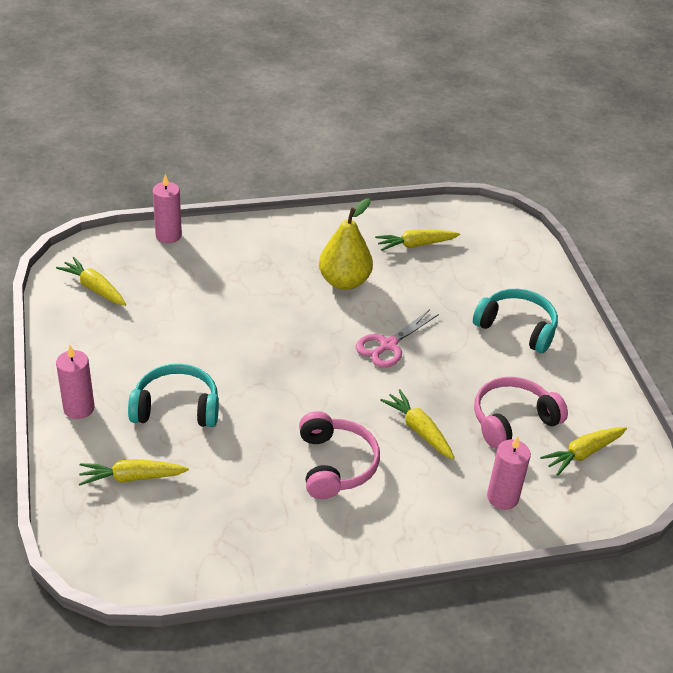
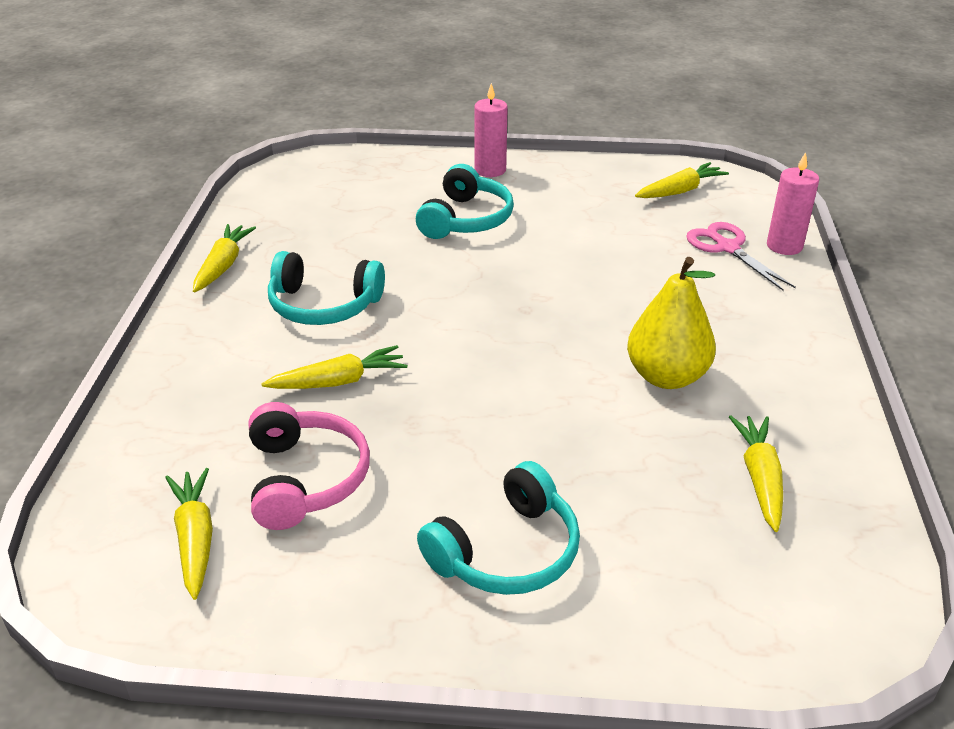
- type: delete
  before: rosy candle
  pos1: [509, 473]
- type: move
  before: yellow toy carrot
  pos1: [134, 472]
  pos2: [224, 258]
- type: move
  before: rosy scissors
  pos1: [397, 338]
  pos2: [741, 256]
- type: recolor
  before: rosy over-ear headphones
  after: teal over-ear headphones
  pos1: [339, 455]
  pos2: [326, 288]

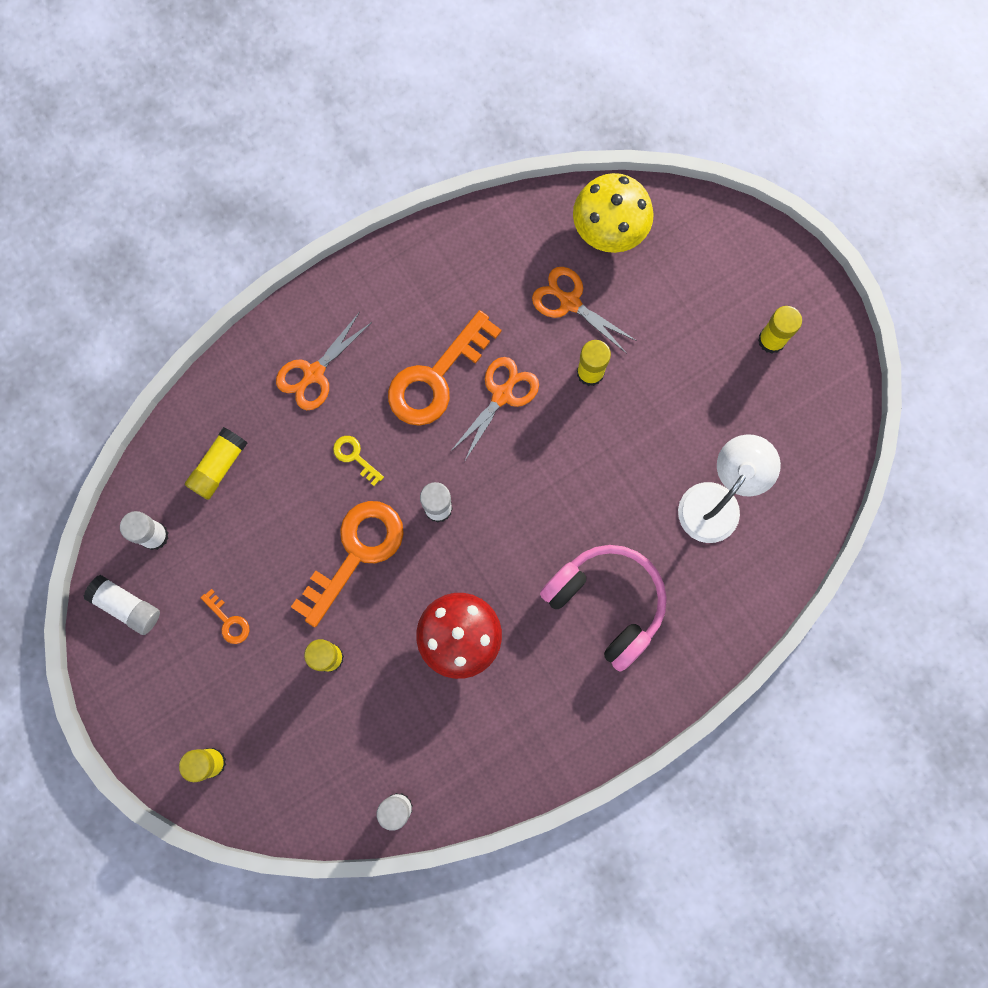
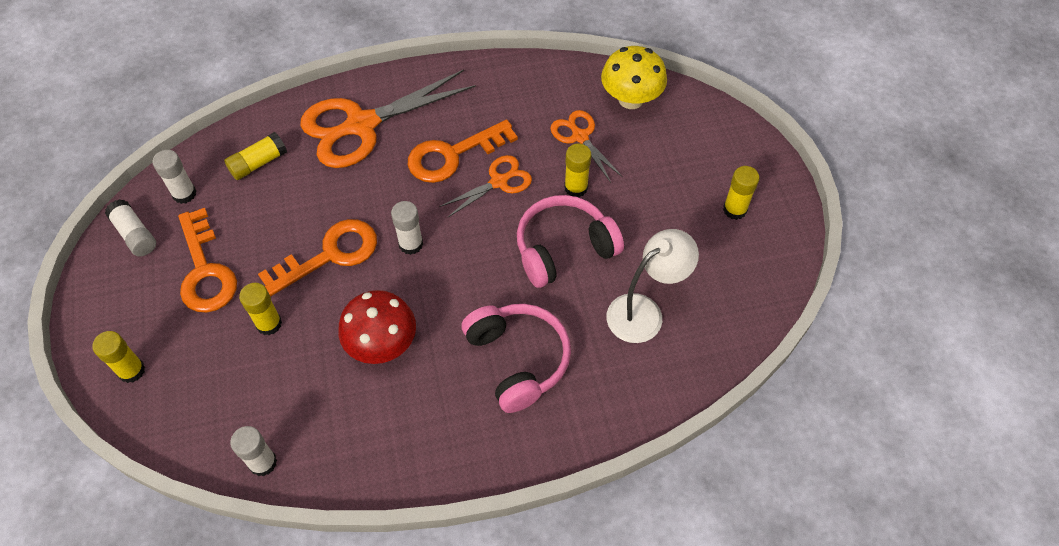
- type: delete
  before: yellow key
  pos1: [358, 461]
- type: insert
  after: rosy over-ear headphones
  pos2: [570, 241]
- type: resize
  before: orange-coloured key
  pos1: [225, 616]
  pos2: [207, 260]
  scale: 2.28
- type: resize
  before: orange-coloured scissors
  pos1: [324, 361]
  pos2: [388, 118]
  scale: 1.91

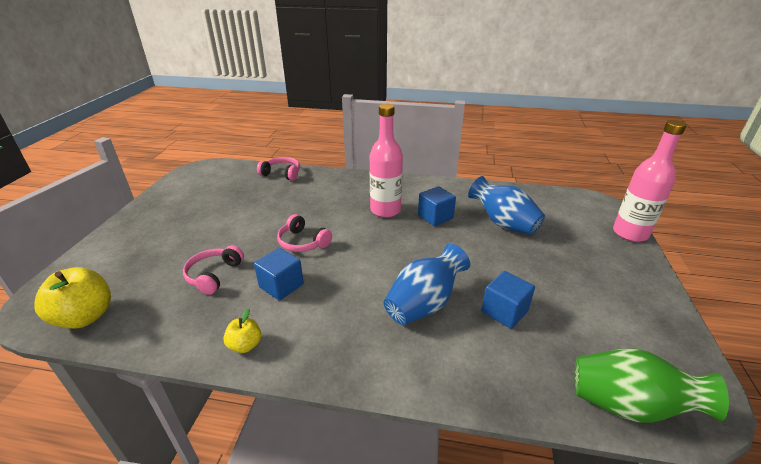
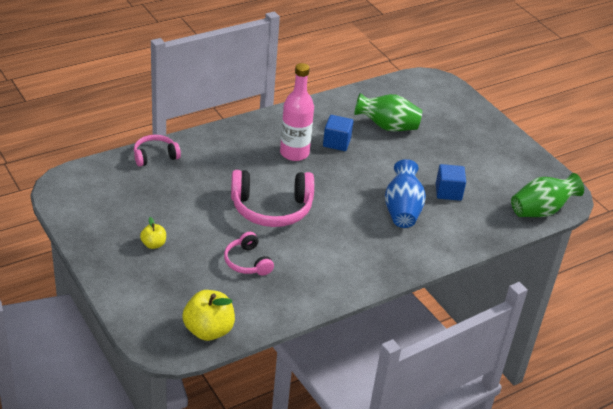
- type: delete
  before: cobalt solid cube
  pos1: [279, 274]
- type: delete
  before: rosy bottle
  pos1: [650, 181]
- type: move
  before: yellow toy apple
  pos1: [242, 330]
  pos2: [153, 233]
- type: recolor
  before: cobalt tall vase
  after: leaf-green tall vase
  pos1: [506, 205]
  pos2: [388, 112]
- type: resize
  before: rosy over-ear headphones
  pos1: [304, 233]
  pos2: [272, 198]
  scale: 1.79

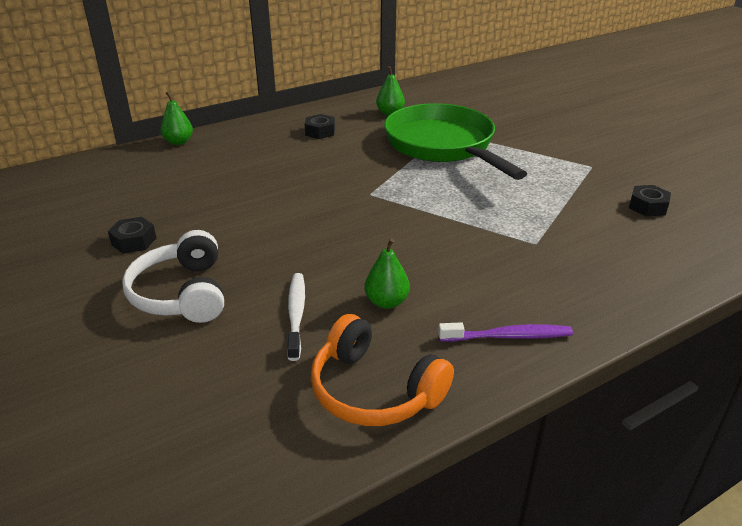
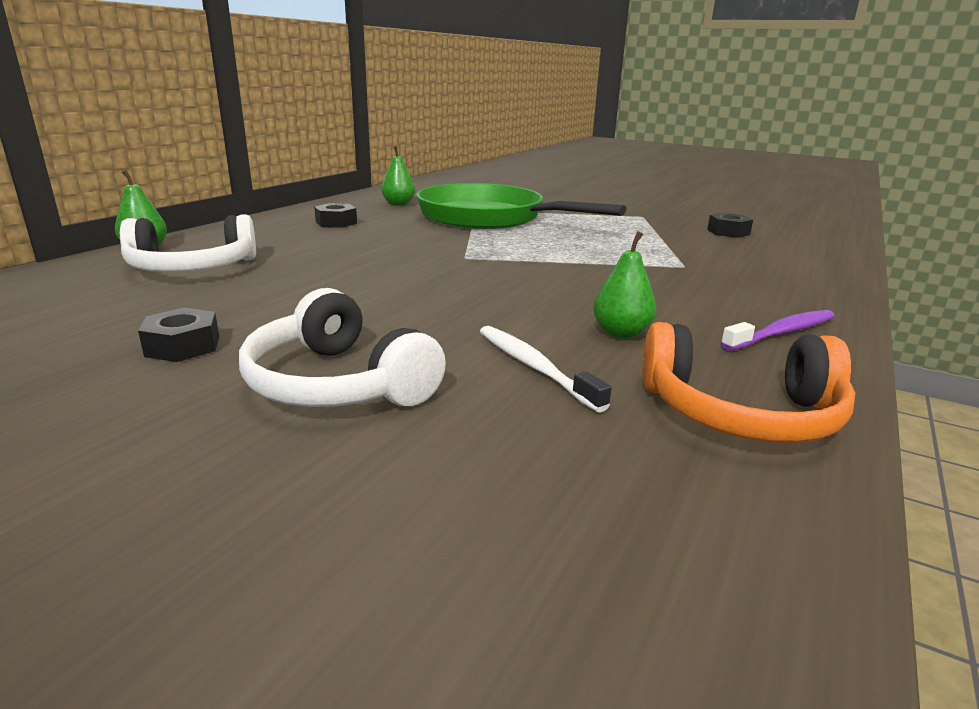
- type: insert
  after: white over-ear headphones
  pos2: [188, 243]

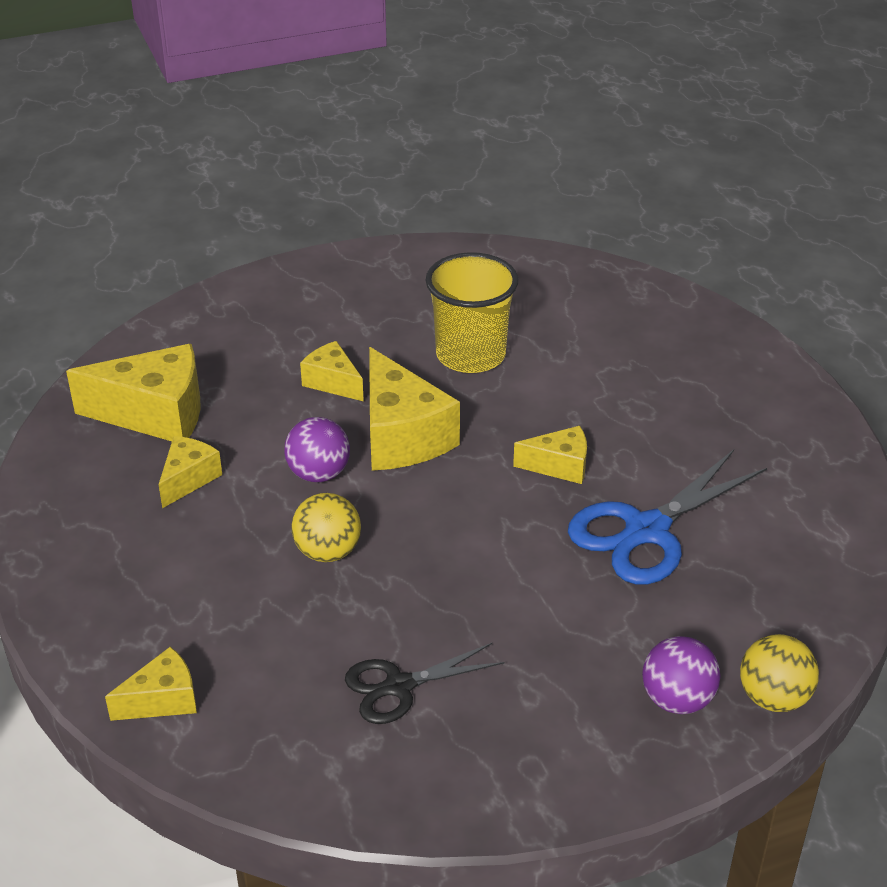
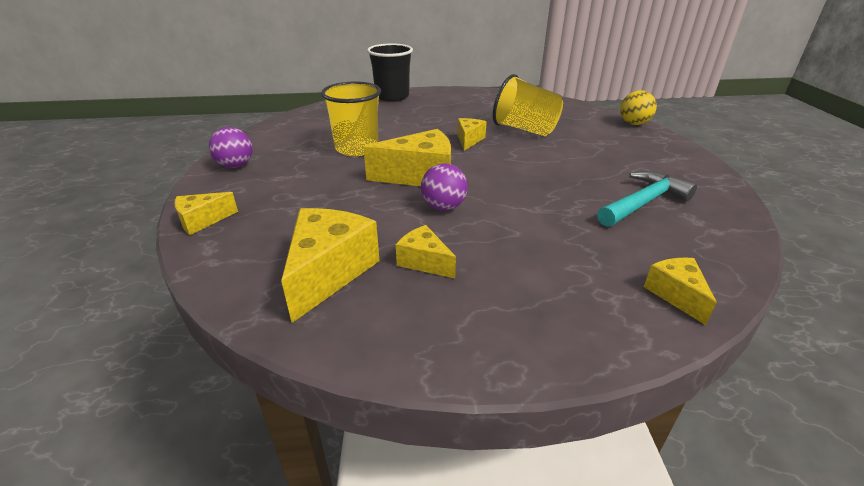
- type: delete
  before: yellow play ball
  pos1: [326, 527]
- type: insert
  after: jet-black beaker
  pos2: [390, 72]
- type: move
  before: yellow cheese wedge
  pos1: [332, 371]
  pos2: [206, 213]
- type: move
  before: royal purple play ball
  pos1: [681, 675]
  pos2: [231, 147]
- type: replace
  before: jet-black scissors
  after: teal hammer
  pos1: [425, 683]
  pos2: [647, 199]
- type: replace
  before: cobalt scissors
  after: yellow beaker
  pos1: [667, 517]
  pos2: [528, 105]

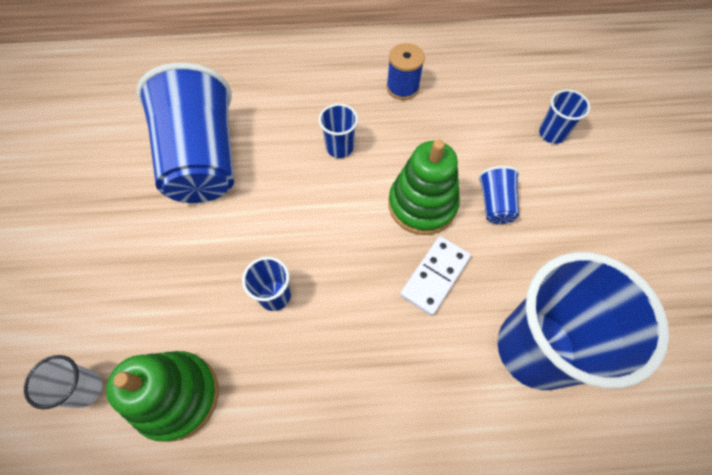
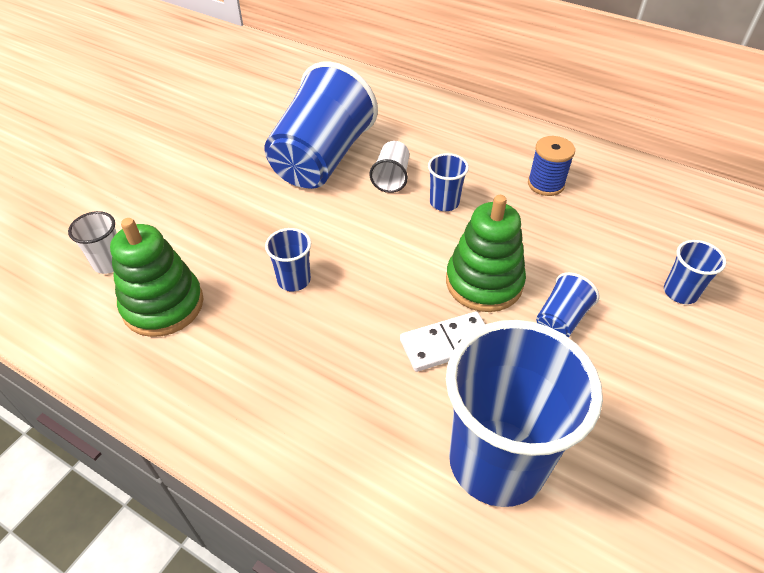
- type: insert
  after: white beaker
  pos2: [389, 167]

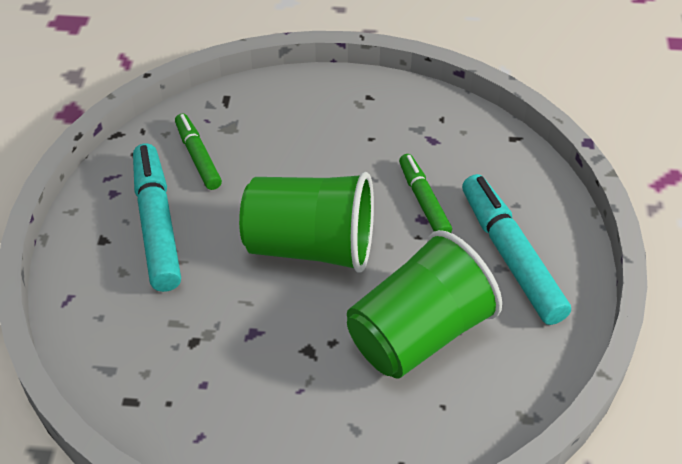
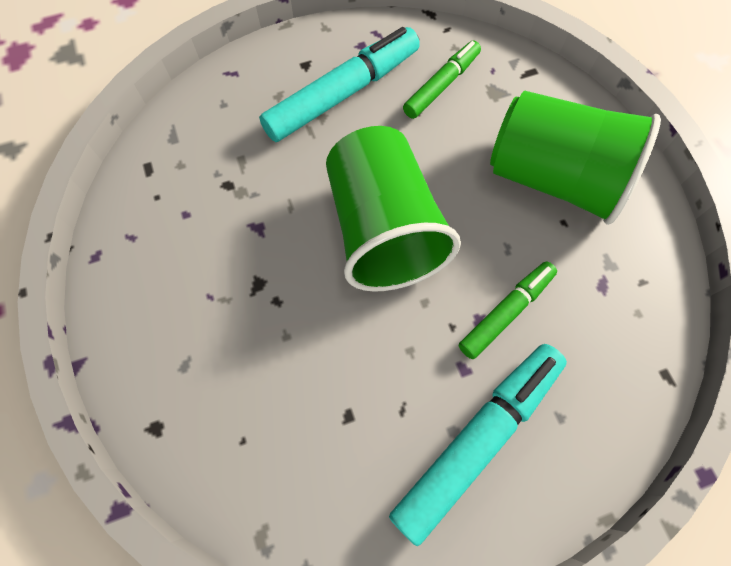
- type: move
  before: leaf-green beaker
  pos1: [424, 304]
  pos2: [575, 157]

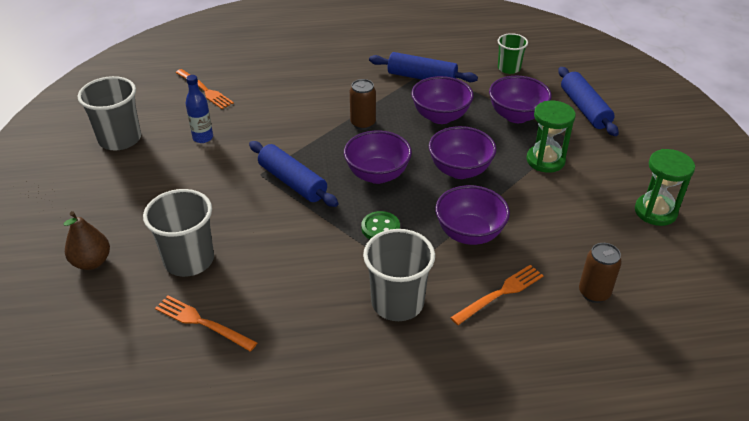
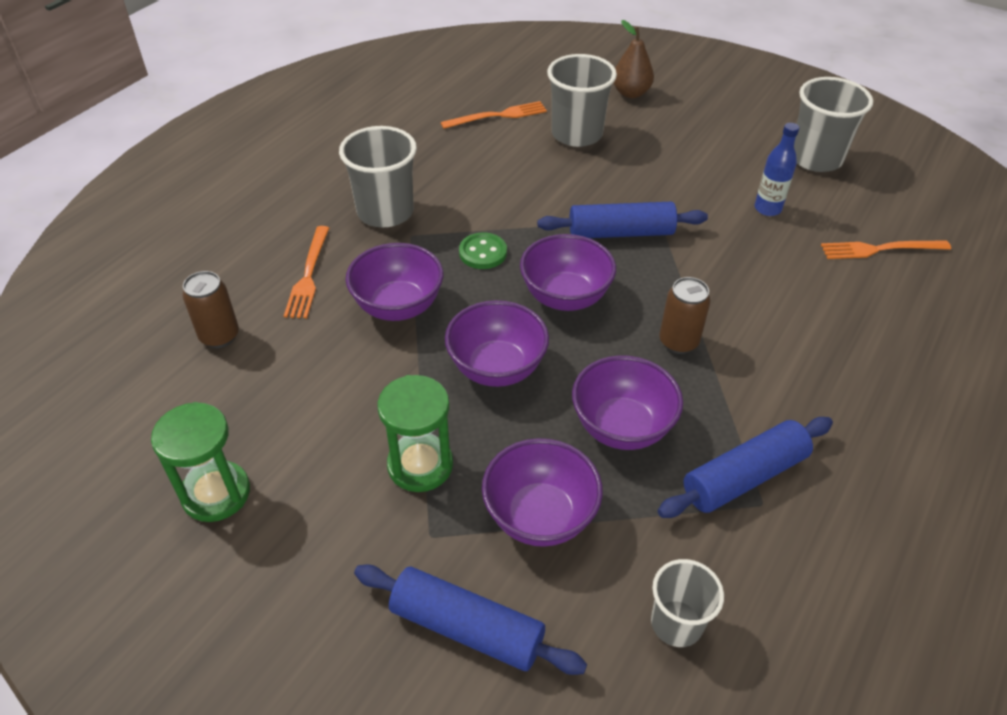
- type: recolor
  before: leaf-green beaker
  after: ash-grey beaker
  pos1: [513, 53]
  pos2: [687, 603]

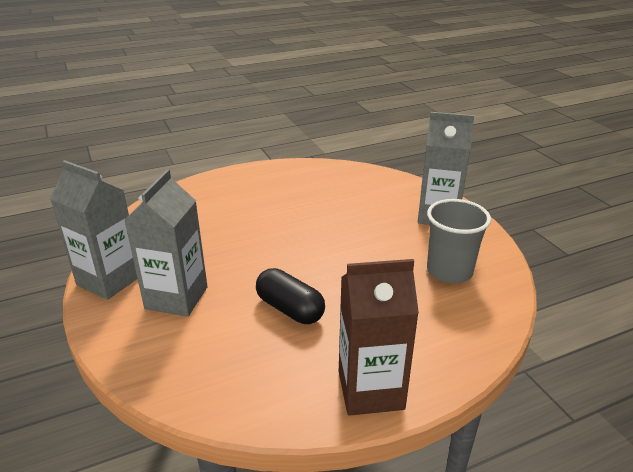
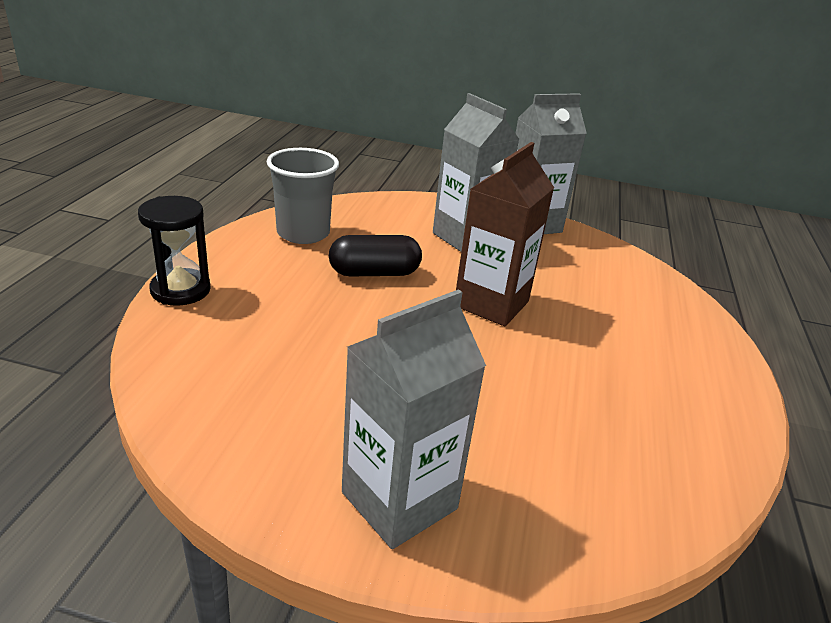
- type: insert
  after: jet-black hourglass
  pos2: [174, 251]
- type: move
  before: russet carton
  pos1: [379, 337]
  pos2: [505, 234]
- type: move
  before: ash-grey beaker
  pos1: [459, 241]
  pos2: [303, 196]

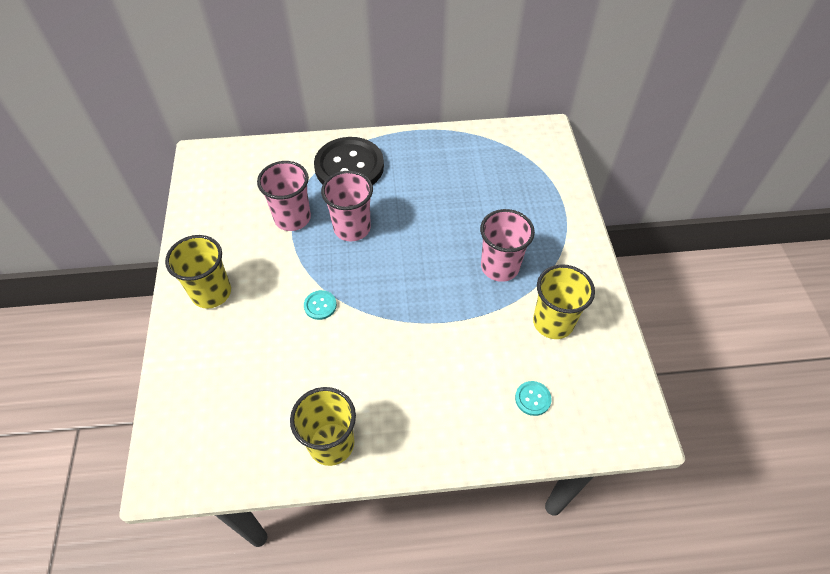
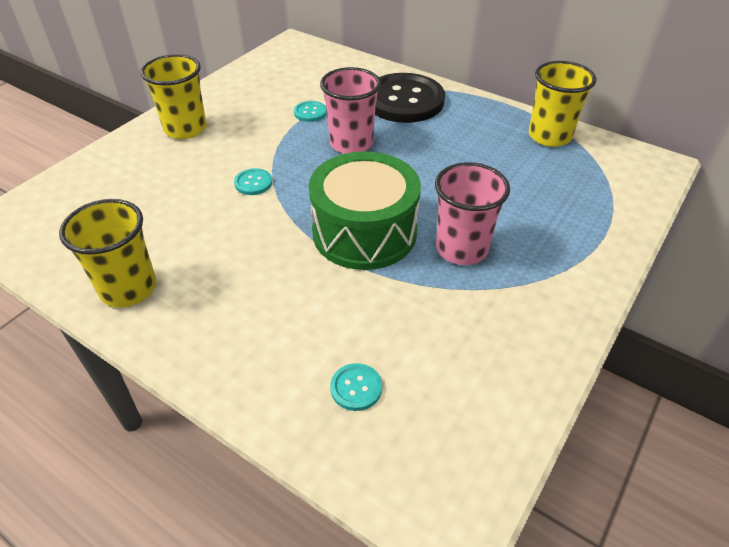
- type: insert
  after: leaf-green drum
  pos2: [365, 210]
- type: move
  before: yellow beaker
  pos1: [564, 301]
  pos2: [563, 104]
- type: replace
  before: rosy beaker
  after: teal shirt button
  pos1: [284, 196]
  pos2: [310, 111]

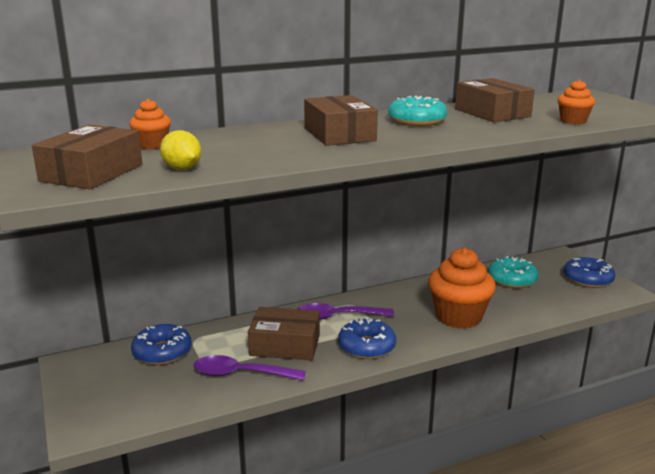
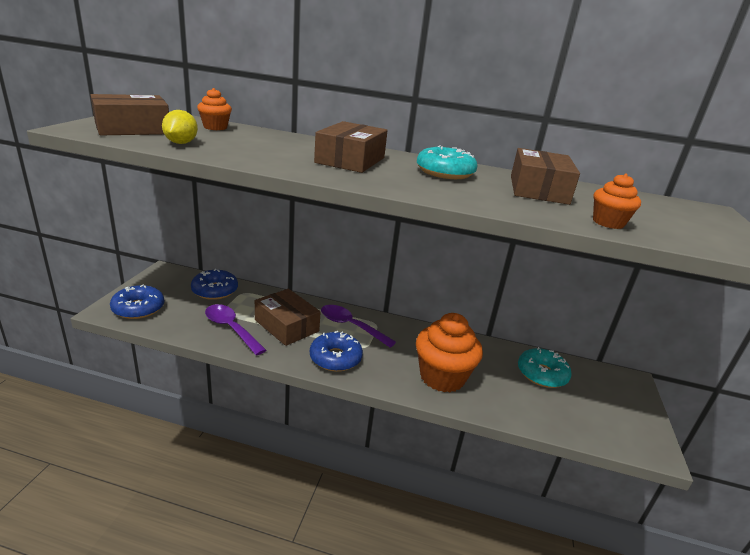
- type: move
  before: cobalt doughnut
  pos1: [589, 272]
  pos2: [137, 302]

